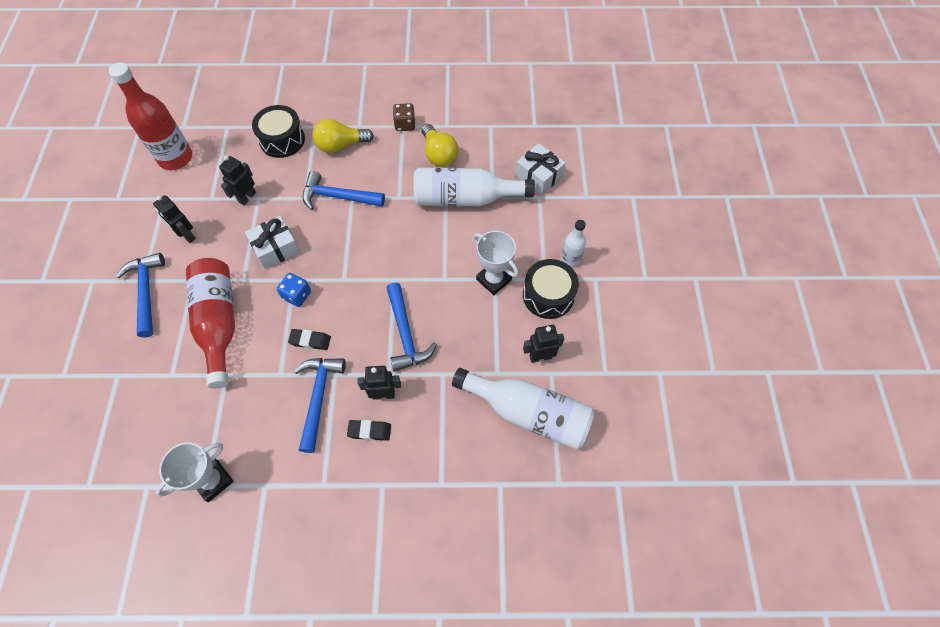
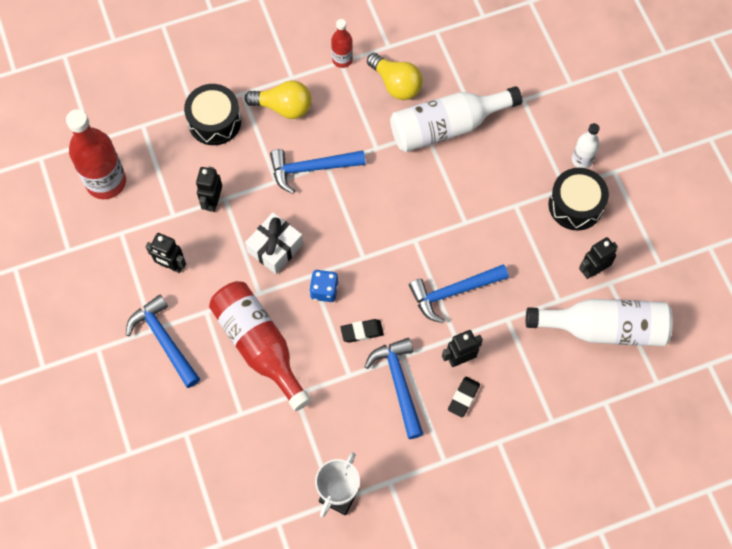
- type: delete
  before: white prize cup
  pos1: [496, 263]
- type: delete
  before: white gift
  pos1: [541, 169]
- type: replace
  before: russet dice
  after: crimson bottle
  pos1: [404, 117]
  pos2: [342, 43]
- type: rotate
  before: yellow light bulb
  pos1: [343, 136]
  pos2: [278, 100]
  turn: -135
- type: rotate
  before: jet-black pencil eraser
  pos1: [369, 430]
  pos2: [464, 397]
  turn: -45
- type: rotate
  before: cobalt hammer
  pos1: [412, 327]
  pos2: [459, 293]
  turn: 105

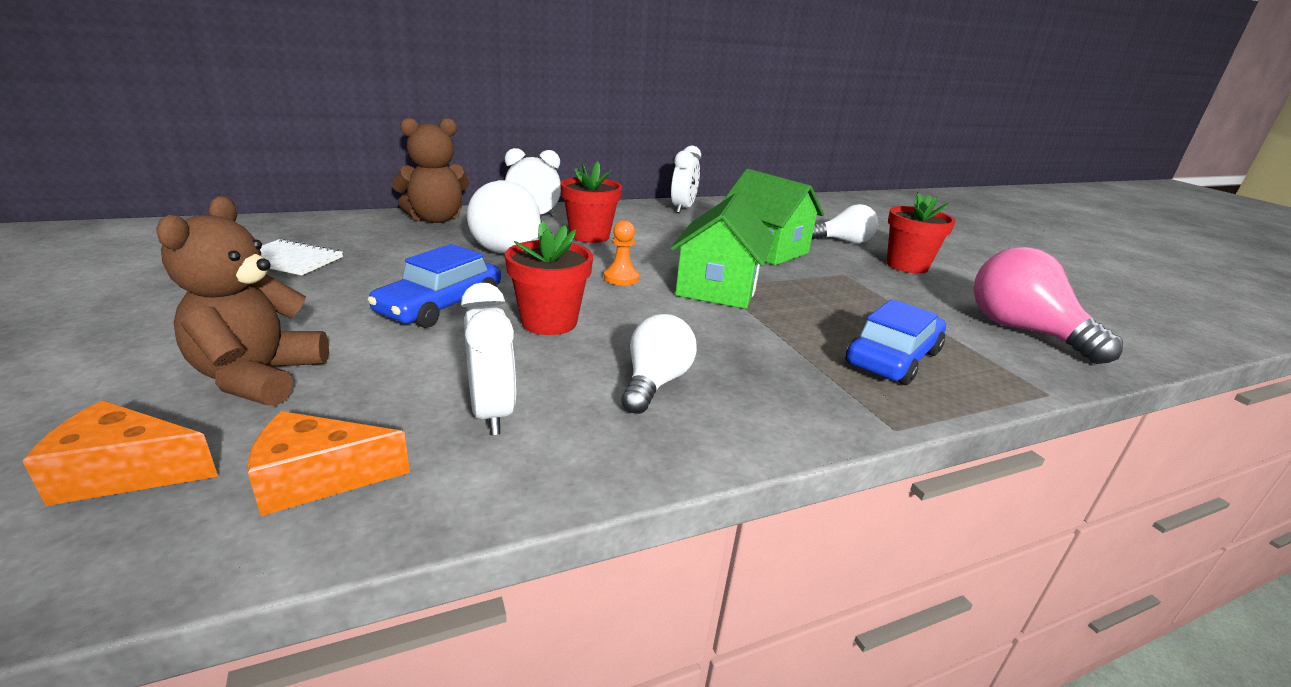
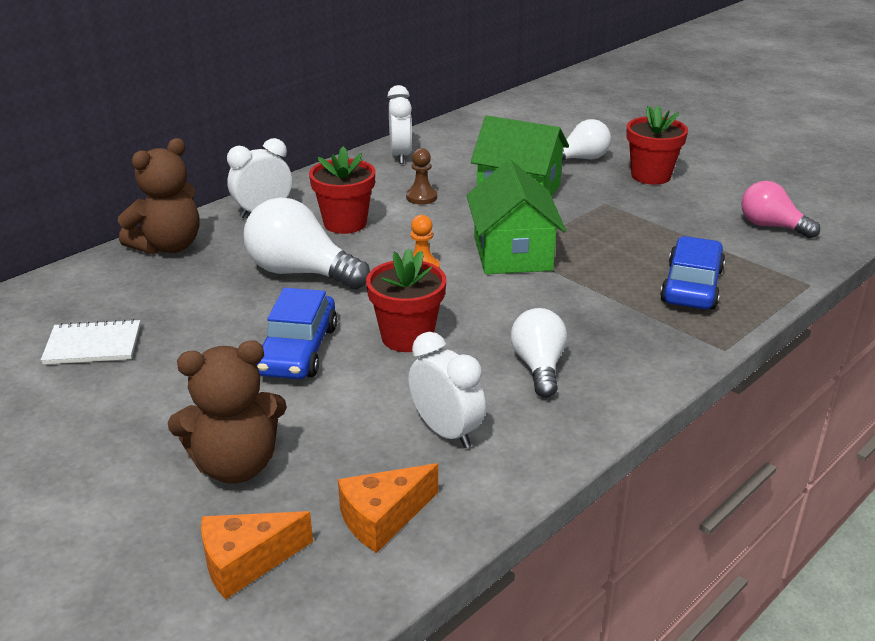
- type: insert
  after: russet pawn
  pos2: [421, 176]
- type: rotate
  before: russet teddy
  pos1: [242, 301]
  pos2: [227, 412]
  turn: -90
- type: resize
  before: rosy light bulb
  pos1: [1048, 305]
  pos2: [780, 210]
  scale: 0.65

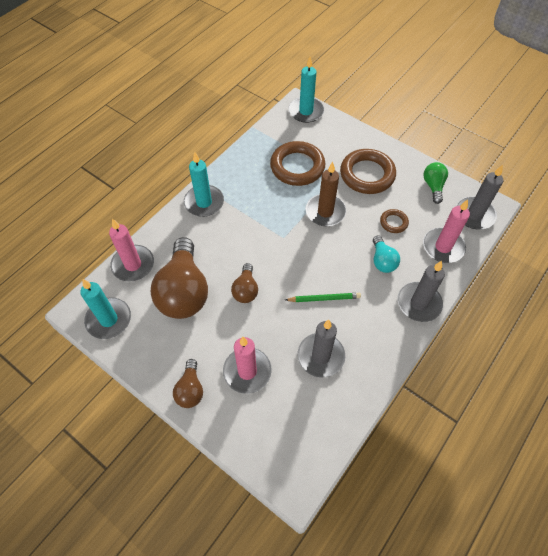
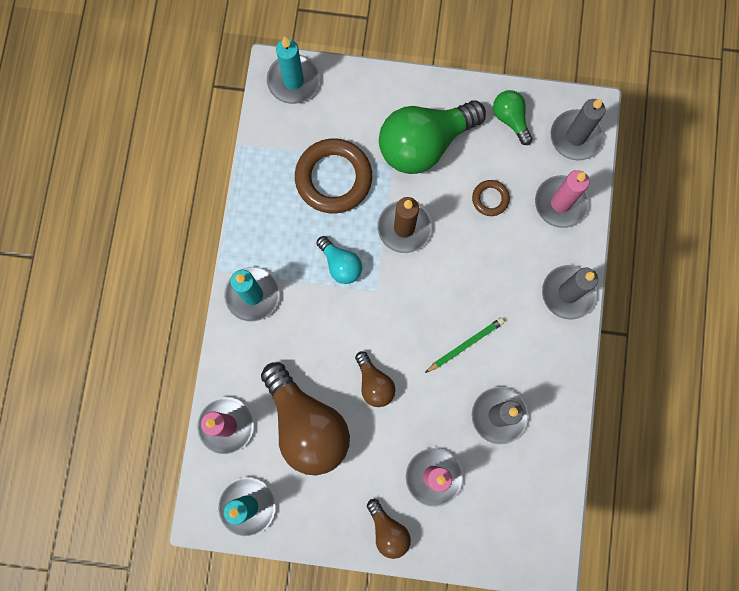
- type: move
  before: teal light bulb
  pos1: [386, 254]
  pos2: [339, 260]
- type: replace
  before: russet hoop
  after: leaf-green light bulb
  pos1: [368, 171]
  pos2: [432, 137]

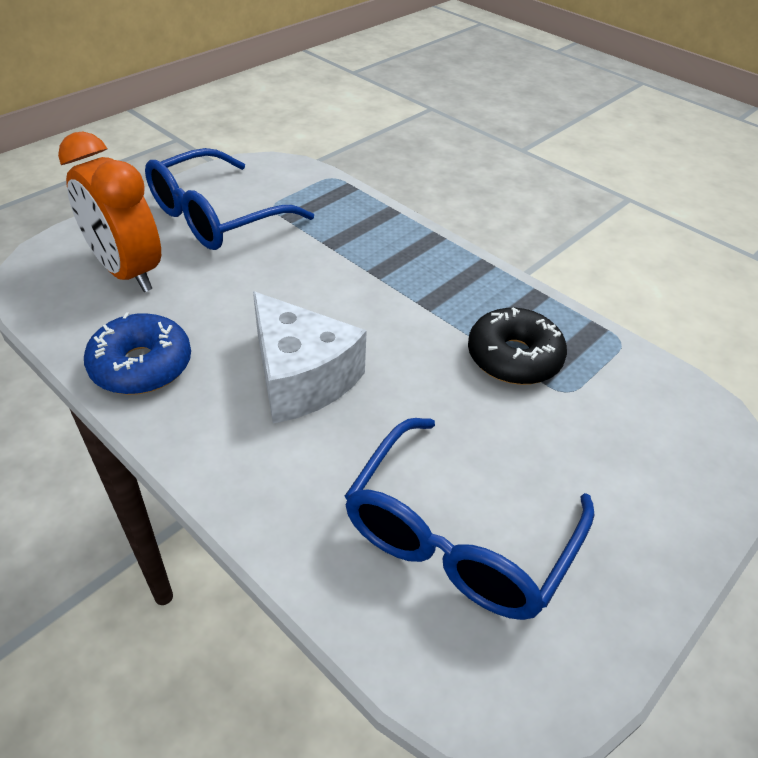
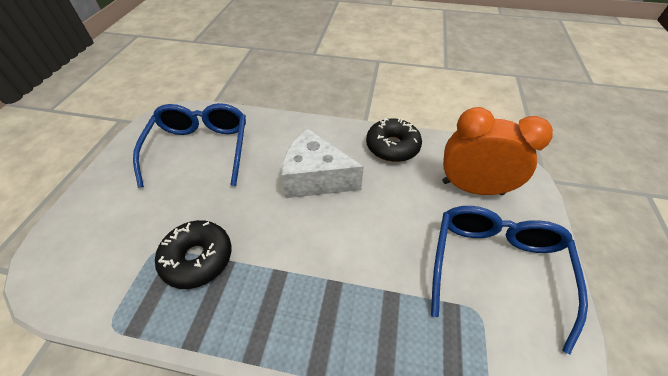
- type: recolor
  before: cobalt doughnut
  after: jet-black doughnut
  pos1: [137, 353]
  pos2: [394, 140]

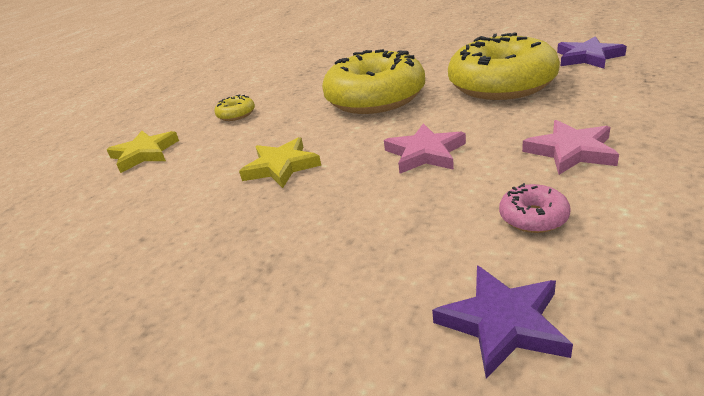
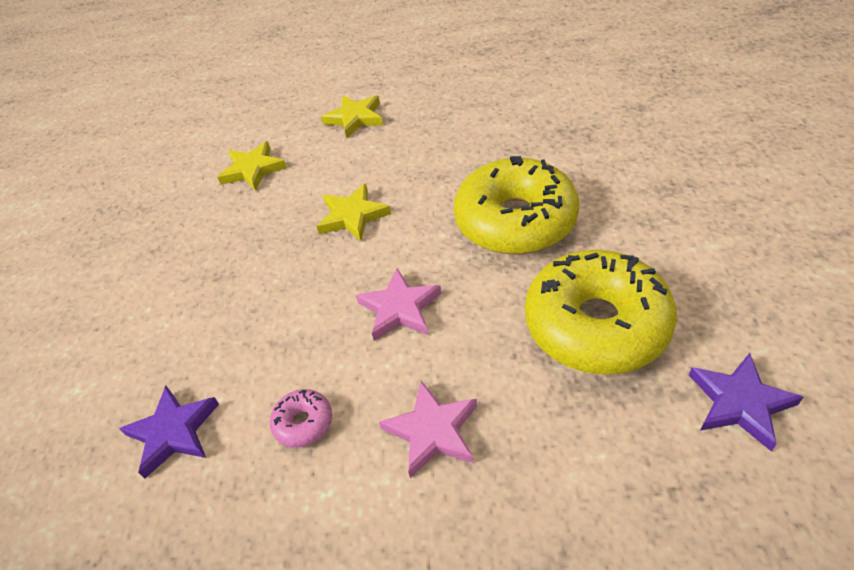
- type: delete
  before: yellow doughnut
  pos1: [234, 108]
- type: insert
  after: yellow five-pointed star
  pos2: [252, 166]

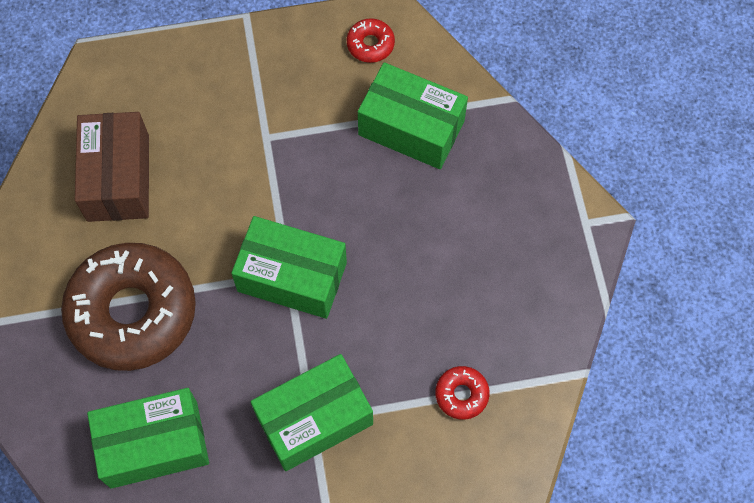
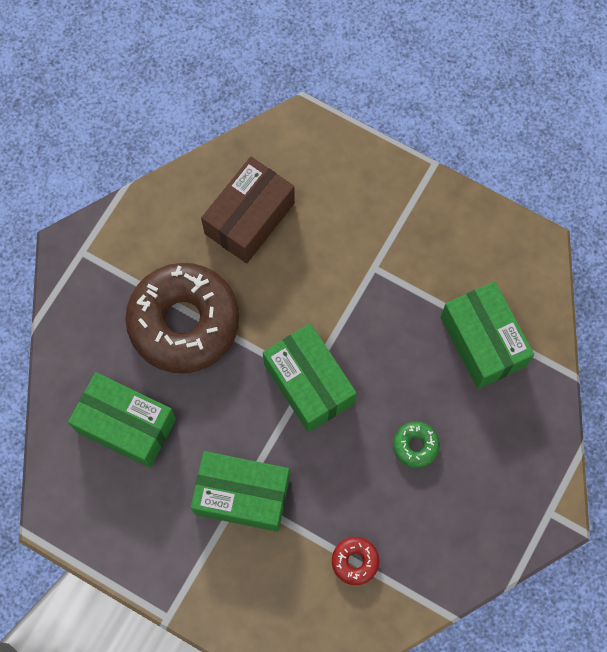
- type: delete
  before: crimson doughnut
  pos1: [371, 40]
- type: insert
  after: leaf-green doughnut
  pos2: [416, 445]

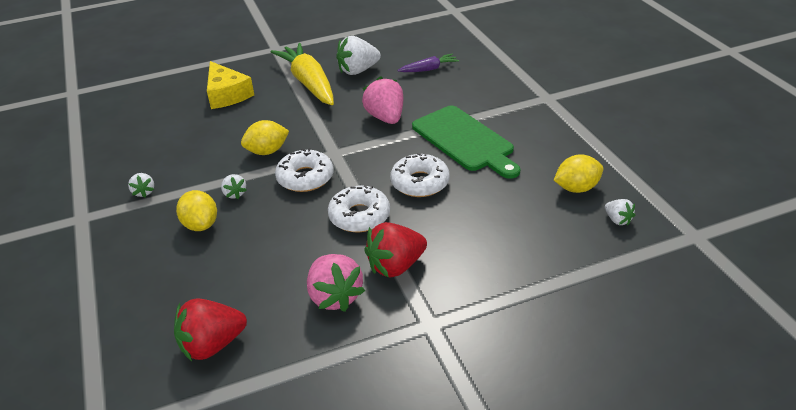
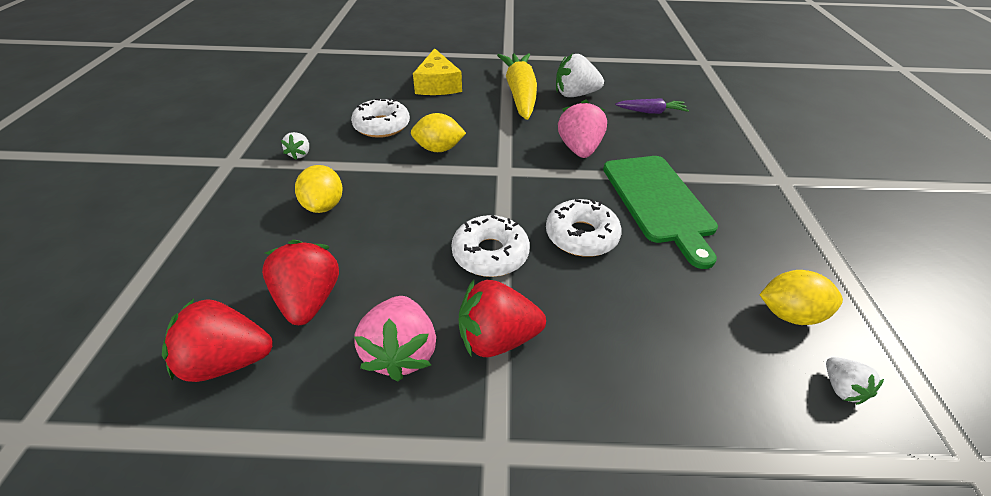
- type: delete
  before: white strawberry
  pos1: [234, 186]
- type: insert
  after: crimson strawberry
  pos2: [300, 282]
- type: move
  before: white doughnut
  pos1: [304, 170]
  pos2: [380, 118]

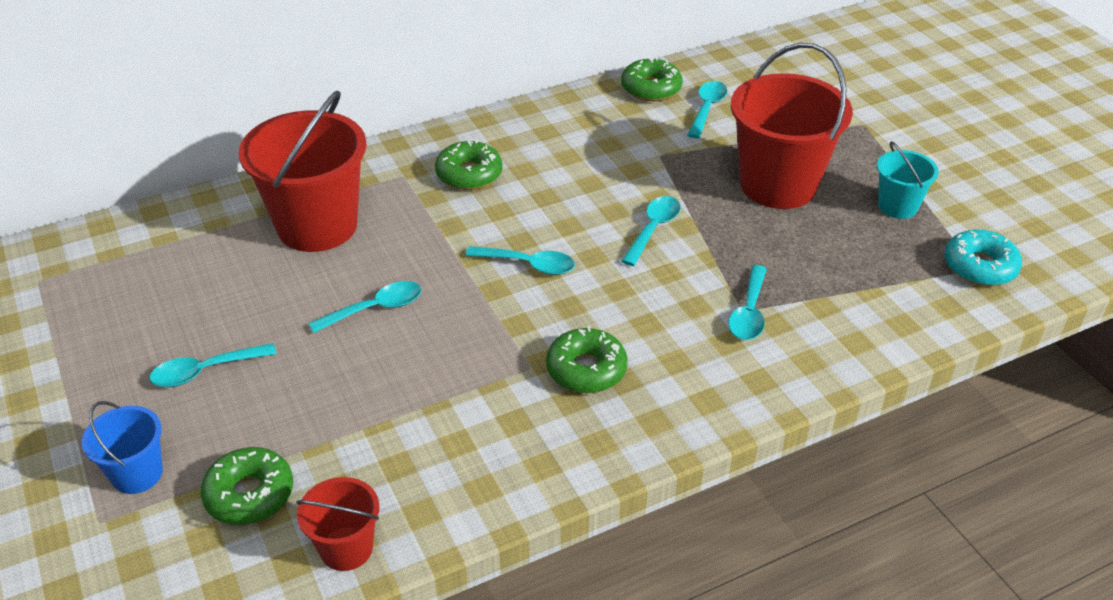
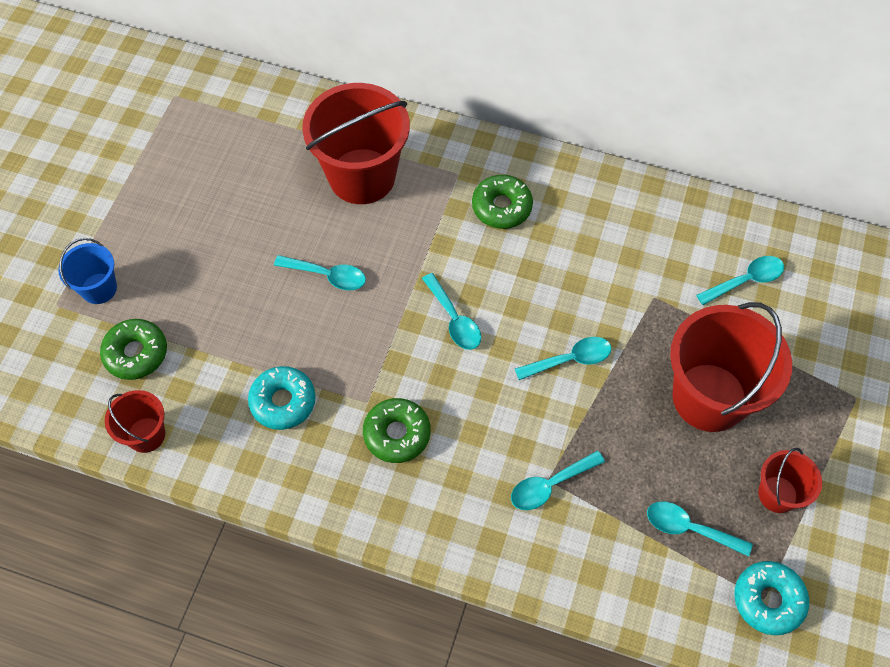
- type: delete
  before: leaf-green doughnut
  pos1: [652, 79]
- type: insert
  after: teal doughnut
  pos2: [282, 398]
- type: move
  before: teal spoon
  pos1: [212, 365]
  pos2: [700, 529]
- type: recolor
  before: teal bucket
  after: crimson bucket
  pos1: [907, 180]
  pos2: [790, 480]

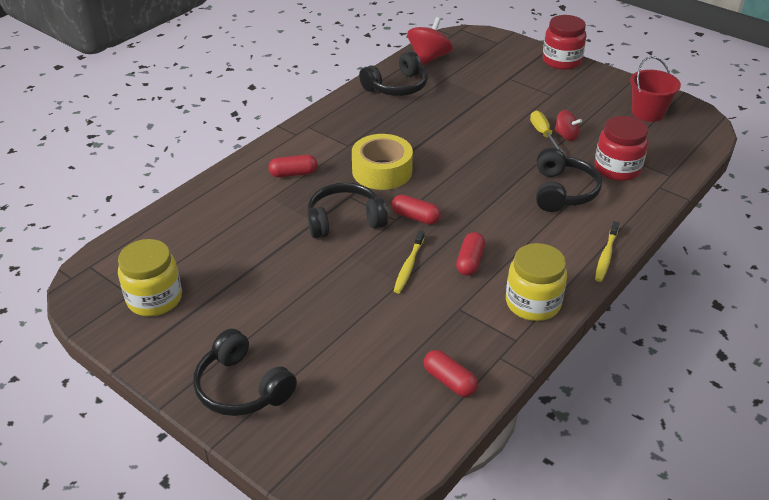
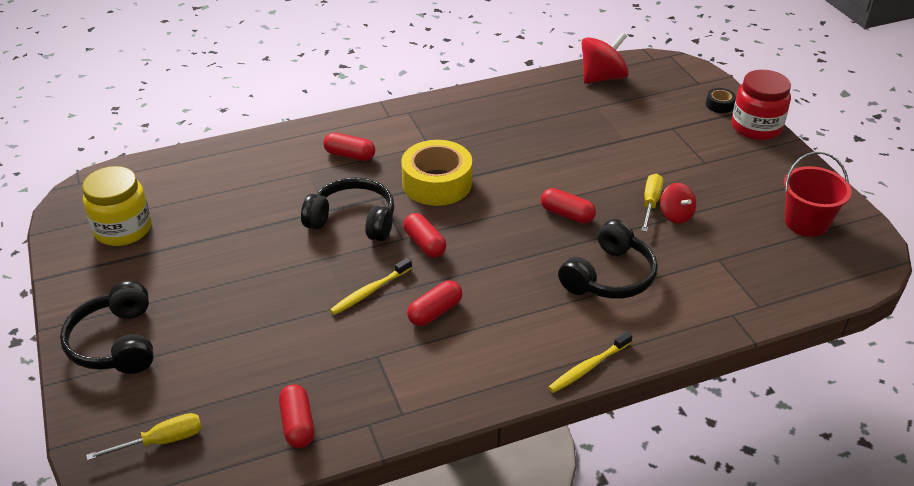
- type: delete
  before: jet-black over-ear headphones
  pos1: [393, 73]
- type: delete
  before: yellow jam jar
  pos1: [536, 282]
- type: delete
  before: crimson jam jar
  pos1: [622, 148]
- type: insert
  after: yellow flat screwdriver
  pos2: [144, 437]
- type: insert
  after: crimson pill
  pos2: [568, 206]
- type: insert
  after: jet-black tape
  pos2: [721, 100]

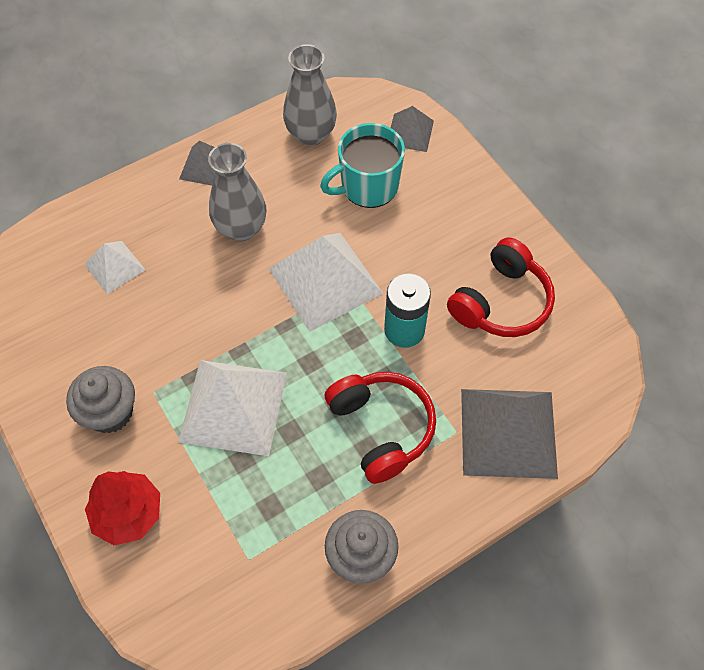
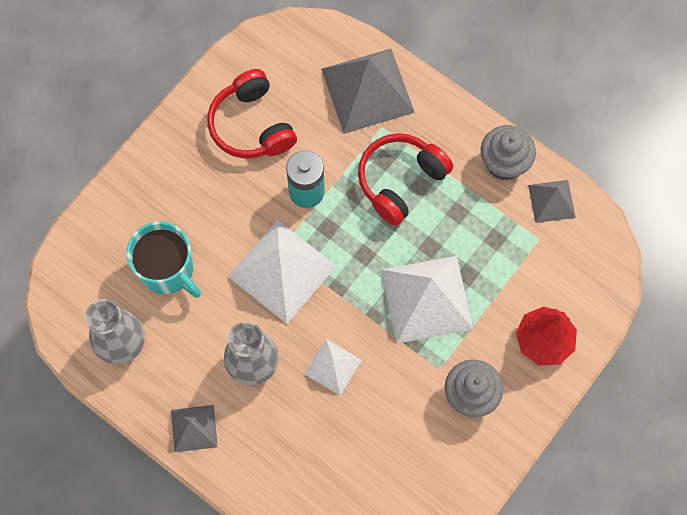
- type: move
  before: white solid pyramid
  pos1: [114, 267]
  pos2: [333, 367]
- type: move
  before: ash-grey solid pyramid
  pos1: [412, 129]
  pos2: [552, 201]
- type: rotate
  before: crimson over-ear headphones
  pos1: [501, 287]
  pos2: [252, 114]
  turn: -135

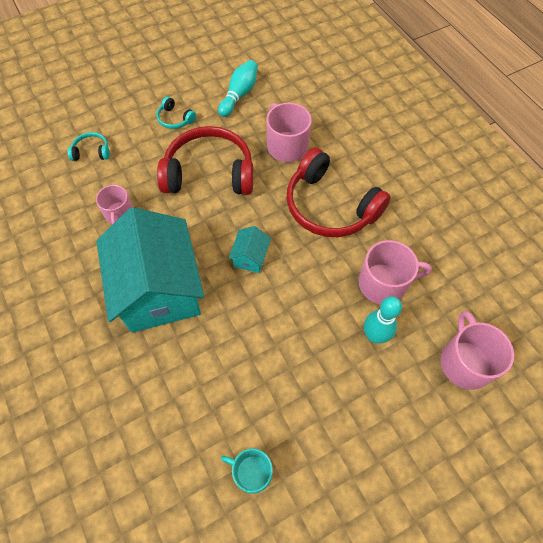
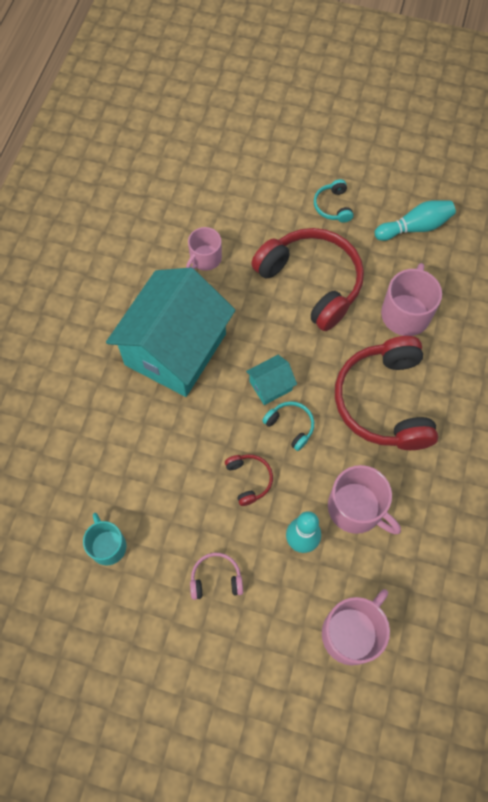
- type: insert
  after: rosy over-ear headphones
  pos2: [216, 576]
- type: insert
  after: crimson over-ear headphones
  pos2: [249, 480]
- type: move
  before: teal over-ear headphones
  pos1: [89, 146]
  pos2: [288, 426]

